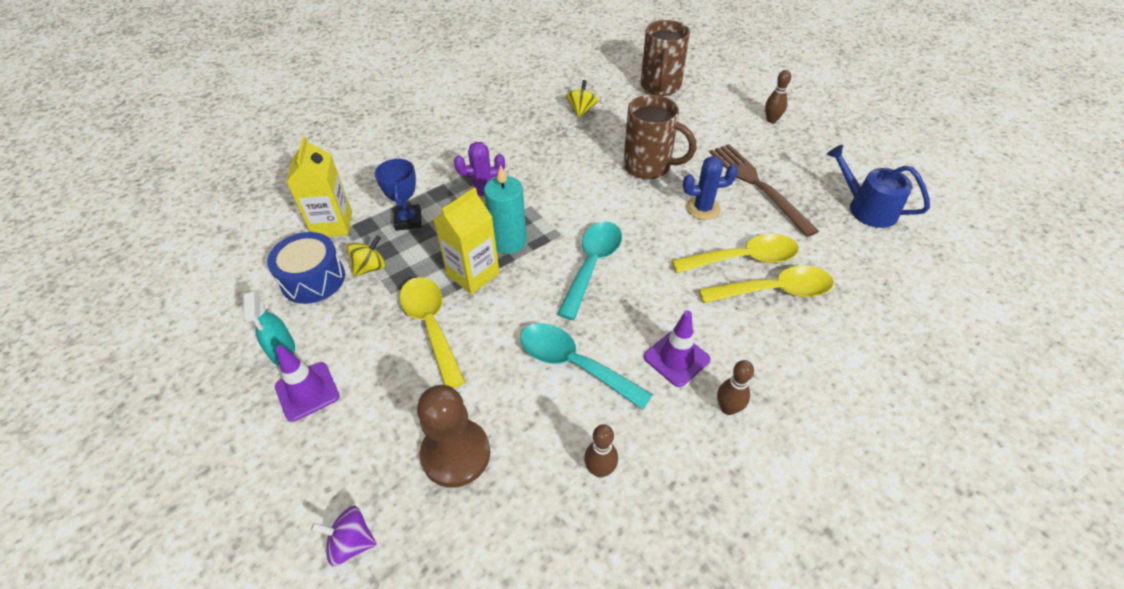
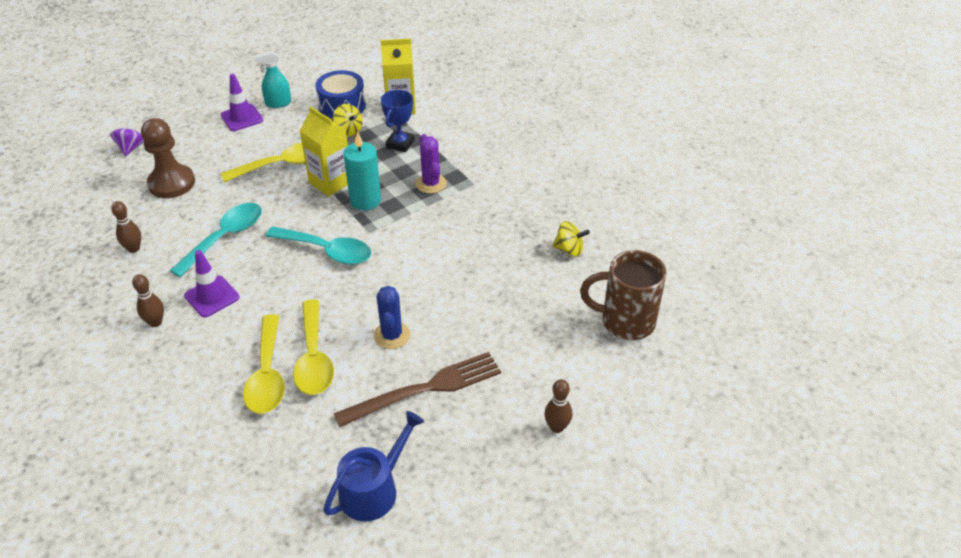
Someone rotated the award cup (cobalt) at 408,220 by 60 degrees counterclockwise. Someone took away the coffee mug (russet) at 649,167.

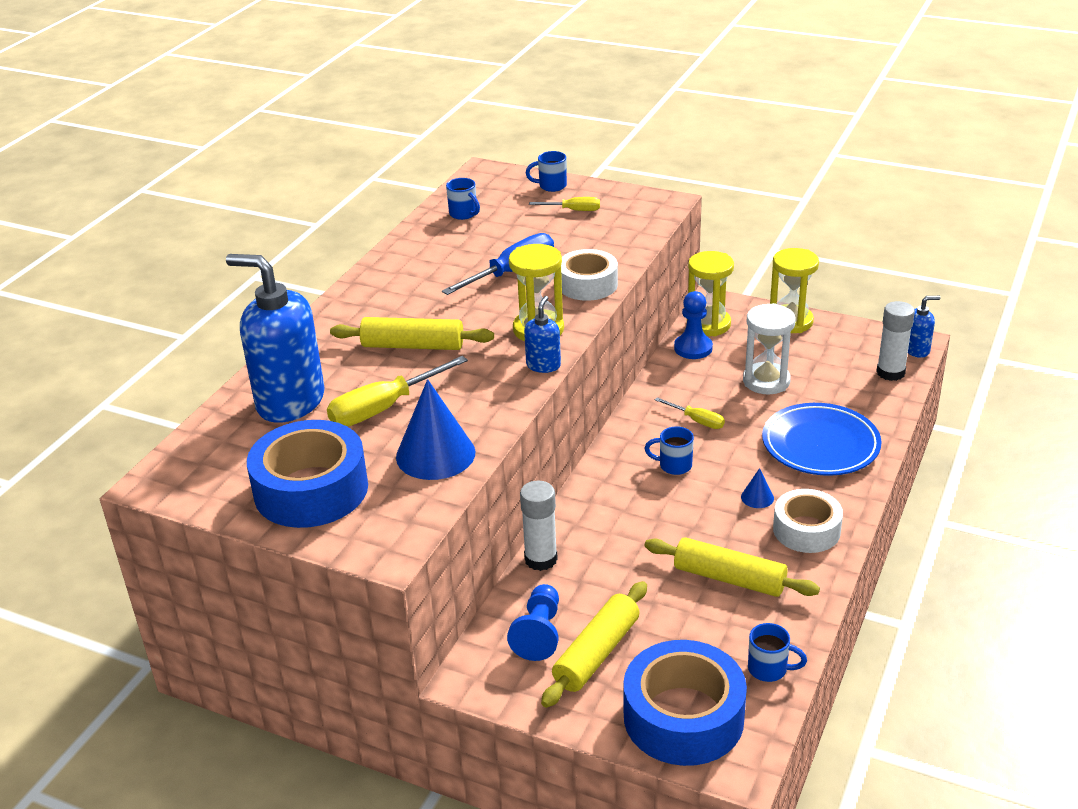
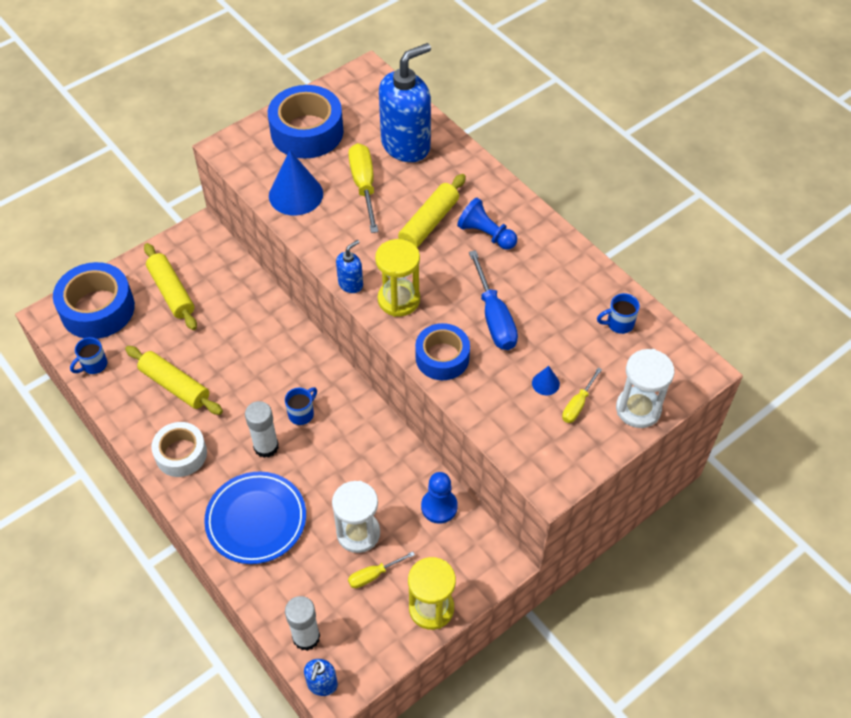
Someone carried the pawn (cobalt) from 539,633 to 486,234. Someone carried the glue (pure white) from 541,559 to 266,447. Someone rotated the soap dispenser (cobalt) at 543,365 by 90 degrees counterclockwise. Someone swapped the coffee mug (cobalt) at 551,186 for the hourglass (pure white) at 638,409. Someone repainted the tape (pure white) at 587,284, which became the tape (cobalt) at 442,357. Someone rotated the pastry roller (golden) at 729,578 by 75 degrees clockwise. Someone carried the screwdriver (golden) from 697,421 to 373,575. Someone took away the hourglass (golden) at 708,324. Someone carried the cone (cobalt) from 757,497 to 545,383.

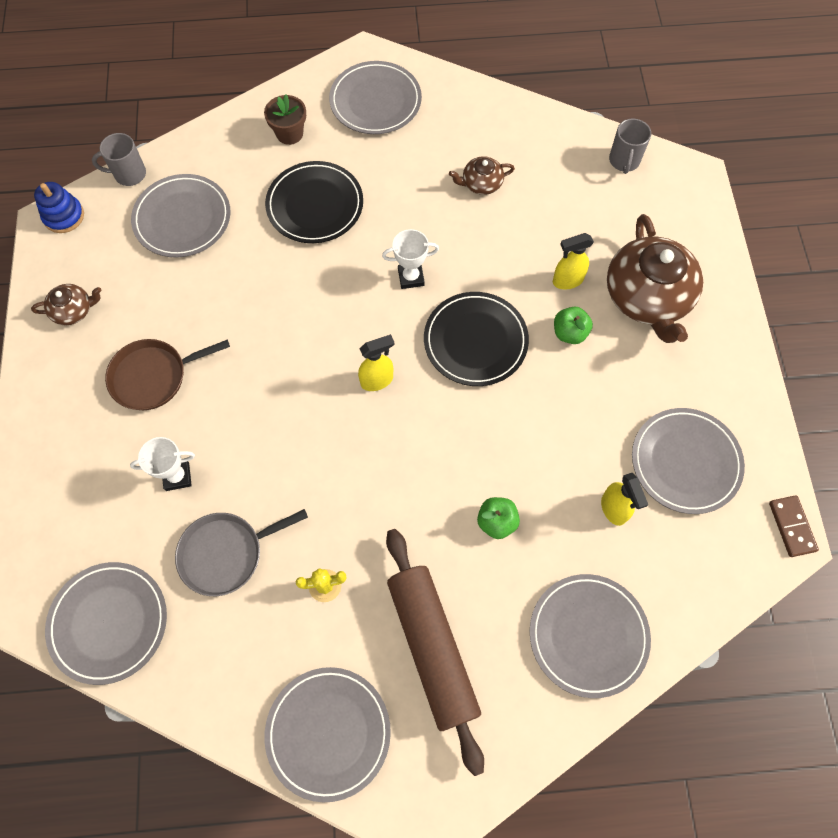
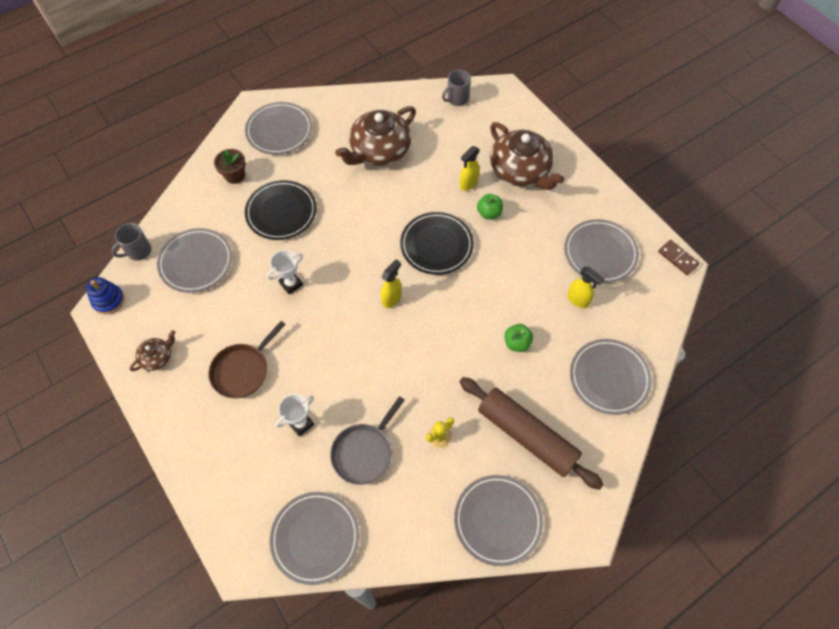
Someone carried the award cup (pure white) from 411,277 to 291,283. Someone scaled the china teapot (russet) at 481,183 by 2.11. Someone rotated the coffee mug (gray) at 624,161 by 75 degrees clockwise.

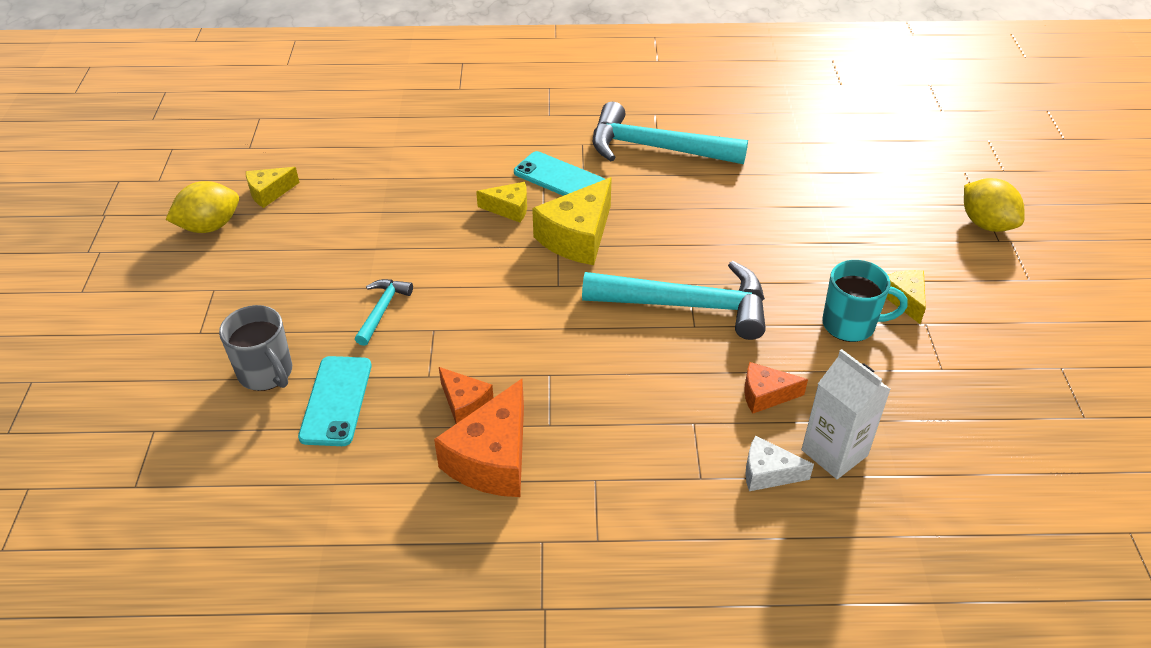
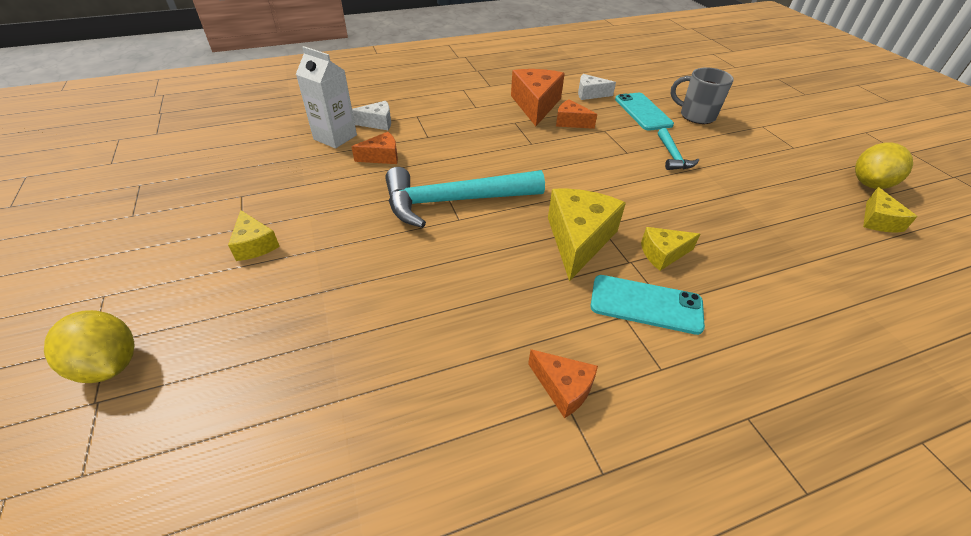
Someone rotated the piece of cheese (golden) at 269,193 by 150 degrees clockwise. Someone swapped the hammer (turquoise) at 656,148 for the piece of cheese (bright orange) at 563,388. Someone took away the coffee mug (turquoise) at 850,325. Someone put down the piece of cheese (pure white) at 590,94.

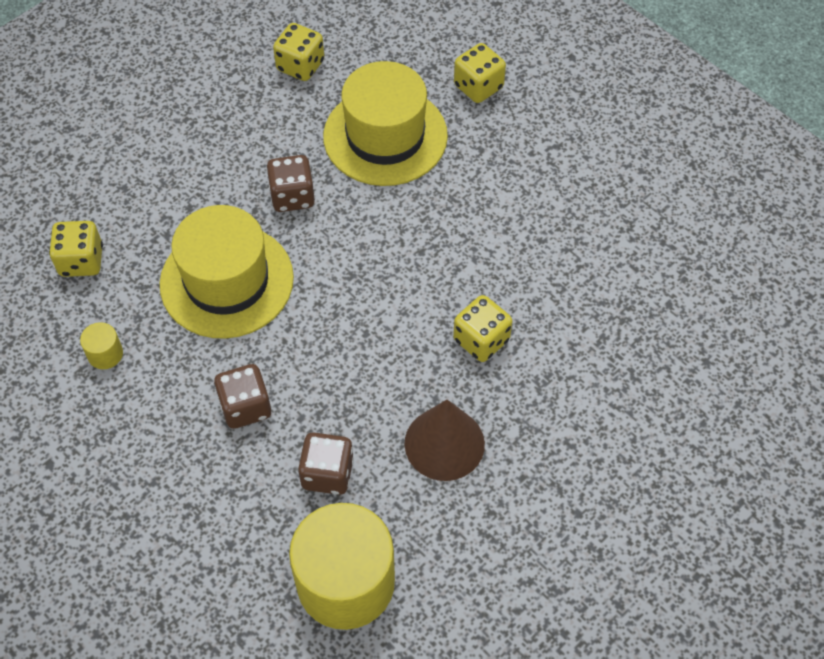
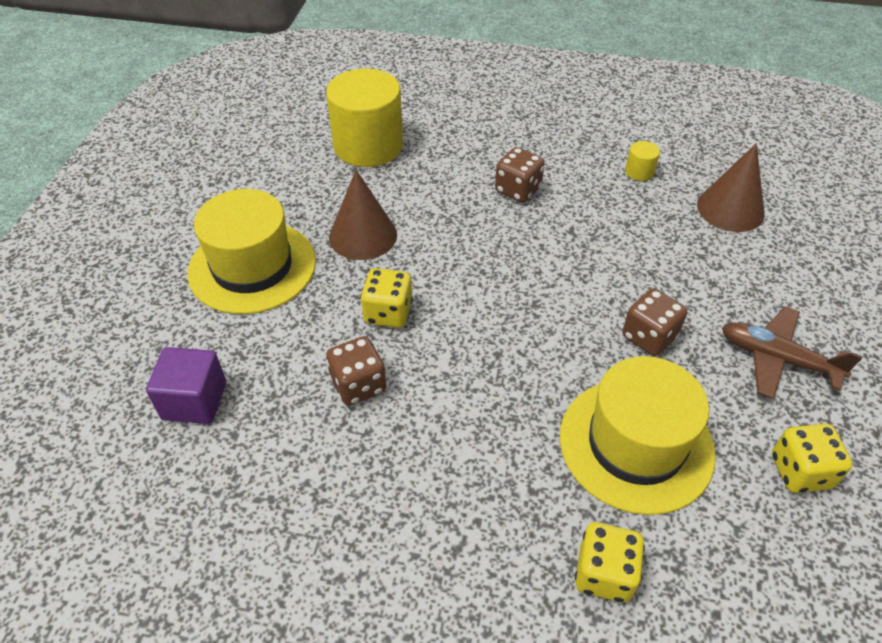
Someone swapped the dice (golden) at 81,261 for the cone (russet) at 730,209. Someone carried the top hat (golden) from 227,281 to 252,267. Someone carried the dice (russet) from 327,473 to 358,385. Someone put down the solid cube (violet) at 194,401. Someone put down the plane (russet) at 777,359.

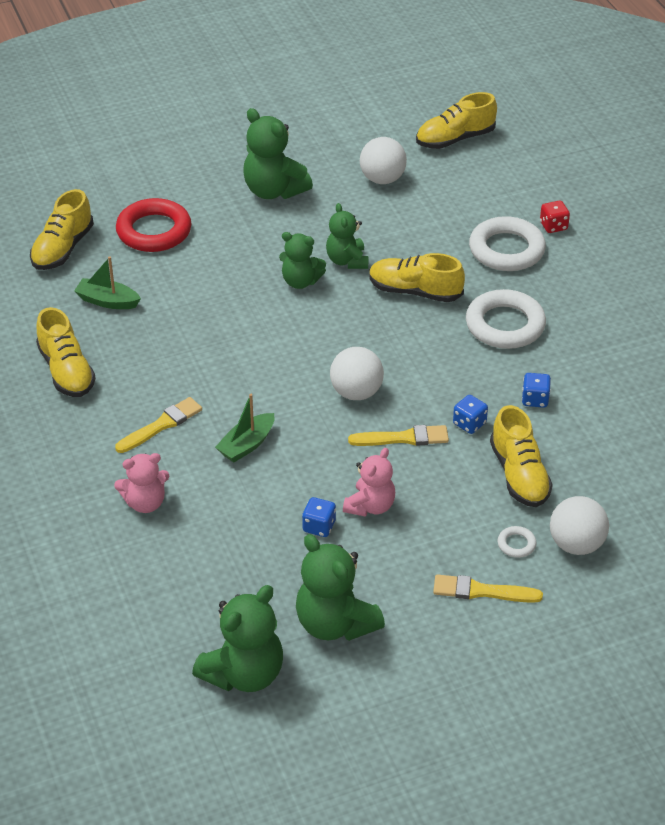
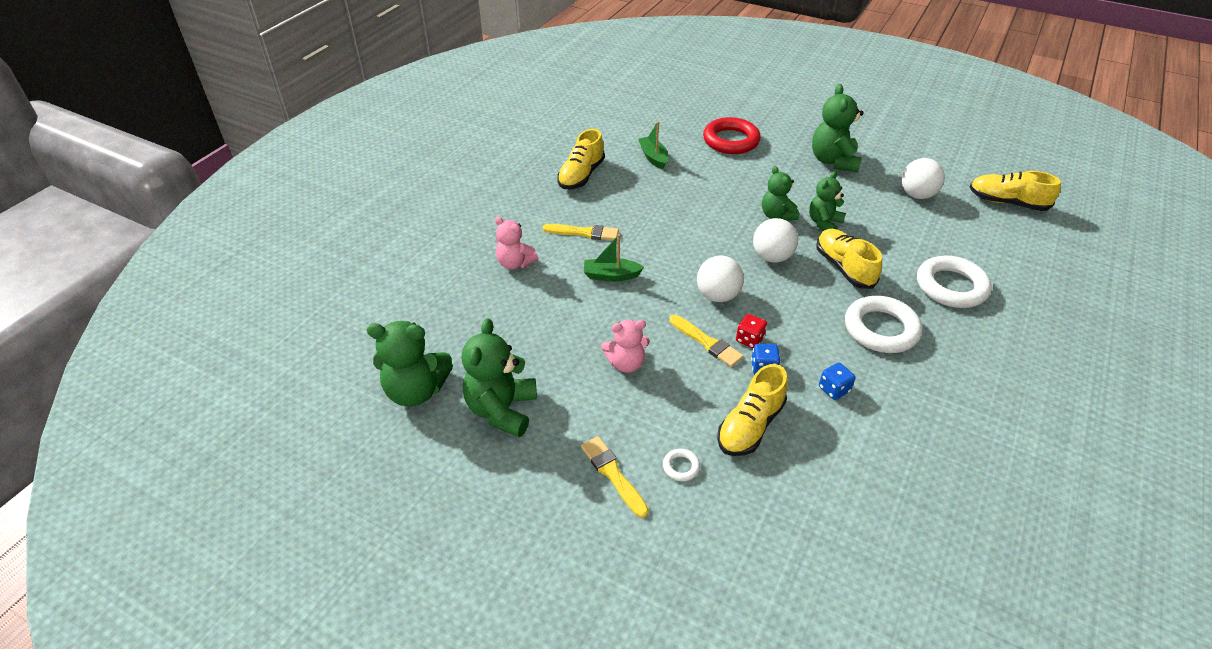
Someone took away the lace-up shoe (golden) at 62,249. Someone took away the dice (cobalt) at 319,526. Someone carried the dice (red) from 553,226 to 749,339. Someone carried the sphere (pure white) from 576,544 to 772,257.

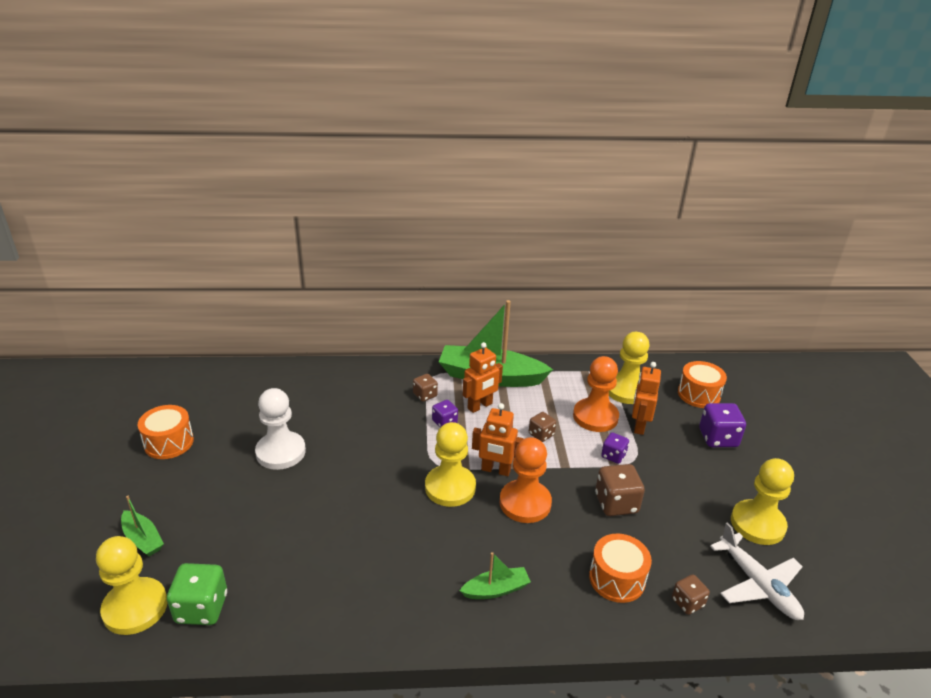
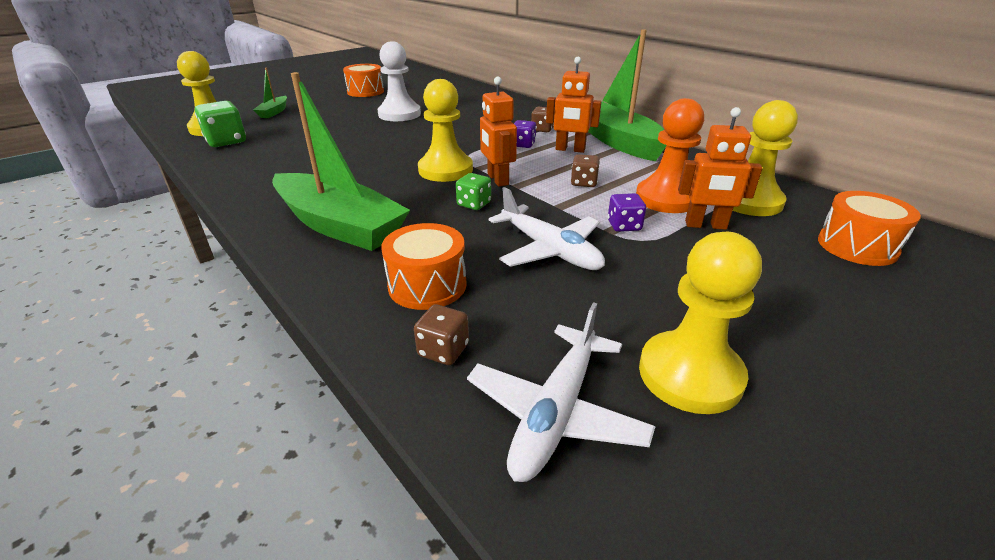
Someone scaled the boat (leaf-green) at 496,589 by 2.15. Someone swapped the pawn (bright orange) at 525,503 for the dice (leaf-green) at 474,204. Someone swapped the dice (russet) at 616,503 for the plane (pure white) at 549,250. Someone rotated the toy robot (bright orange) at 639,426 by 150 degrees counterclockwise. Someone took away the dice (violet) at 718,438.

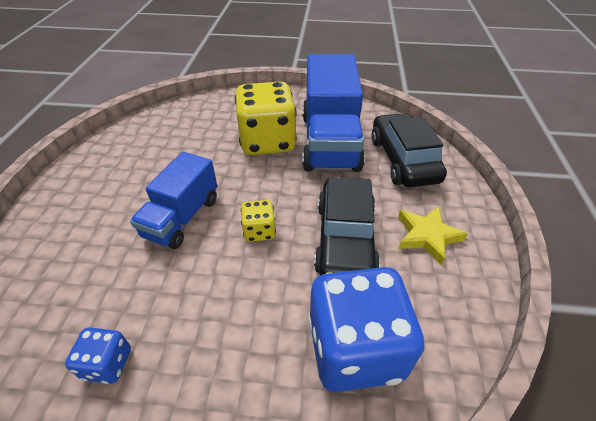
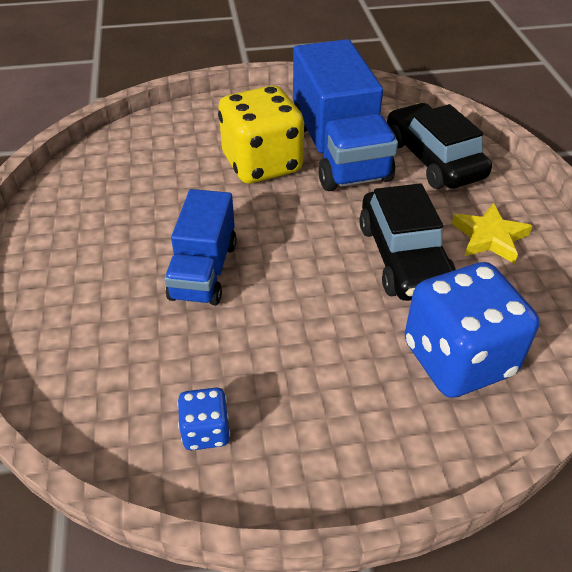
Someone took away the dice (golden) at 259,231.

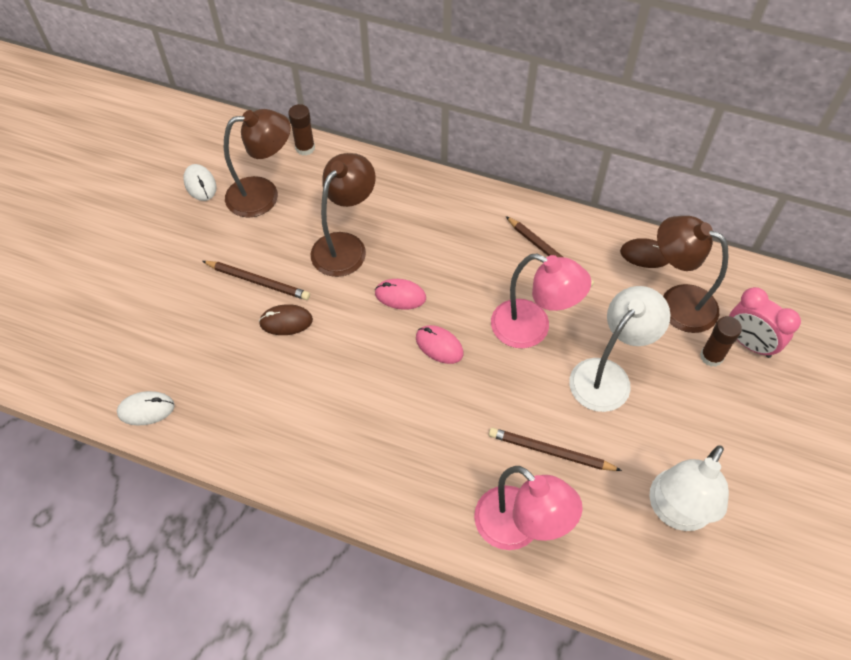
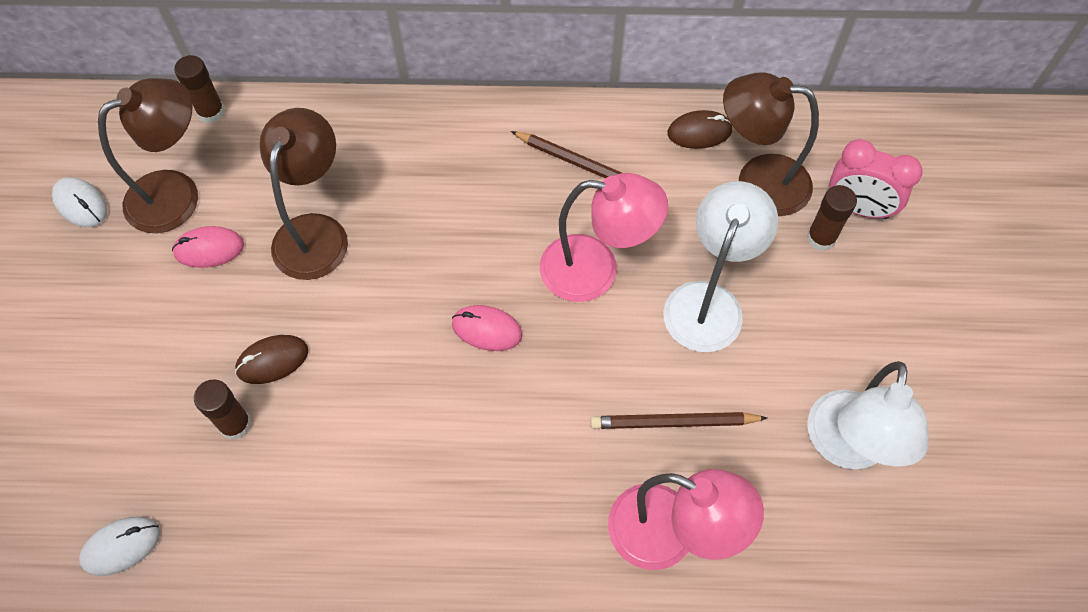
Someone took away the pencil (russet) at 258,281. Someone carried the mouse (rose-pink) from 400,296 to 209,249. Someone put down the glue (russet) at 235,424.

